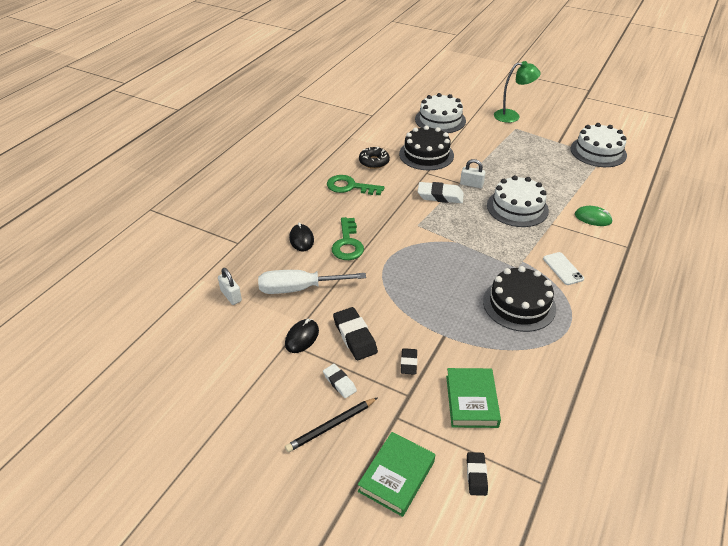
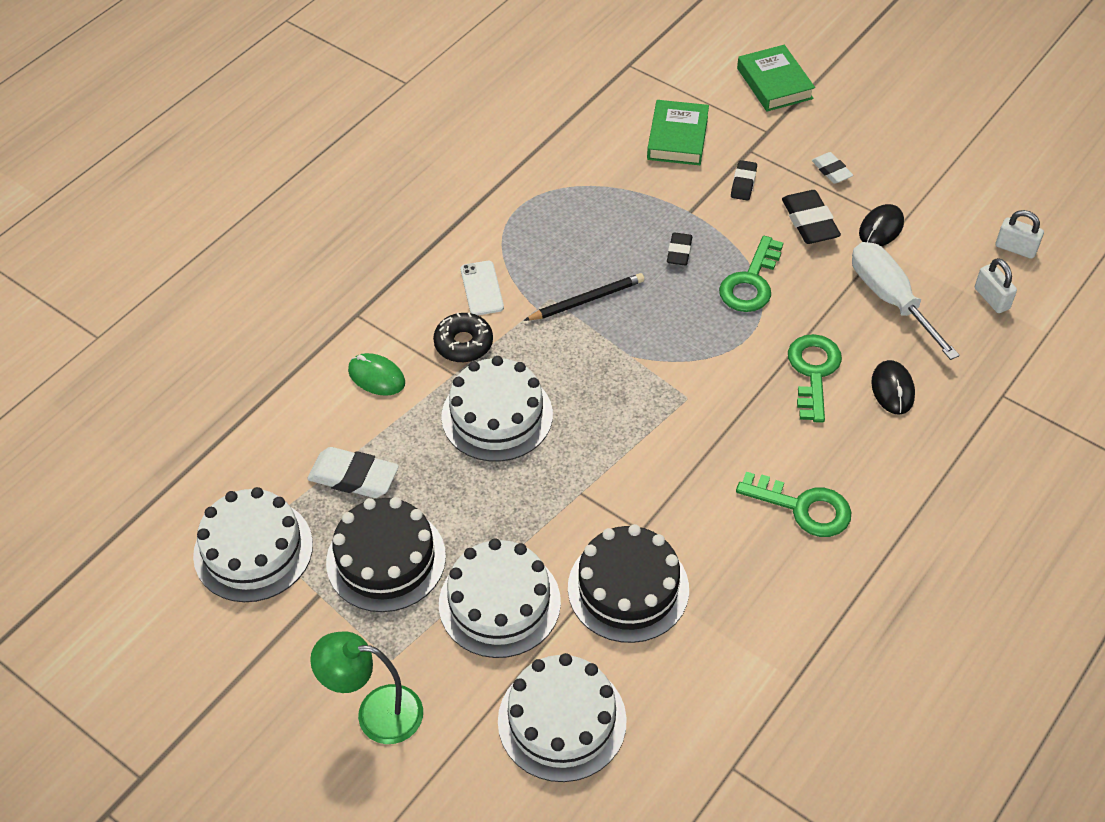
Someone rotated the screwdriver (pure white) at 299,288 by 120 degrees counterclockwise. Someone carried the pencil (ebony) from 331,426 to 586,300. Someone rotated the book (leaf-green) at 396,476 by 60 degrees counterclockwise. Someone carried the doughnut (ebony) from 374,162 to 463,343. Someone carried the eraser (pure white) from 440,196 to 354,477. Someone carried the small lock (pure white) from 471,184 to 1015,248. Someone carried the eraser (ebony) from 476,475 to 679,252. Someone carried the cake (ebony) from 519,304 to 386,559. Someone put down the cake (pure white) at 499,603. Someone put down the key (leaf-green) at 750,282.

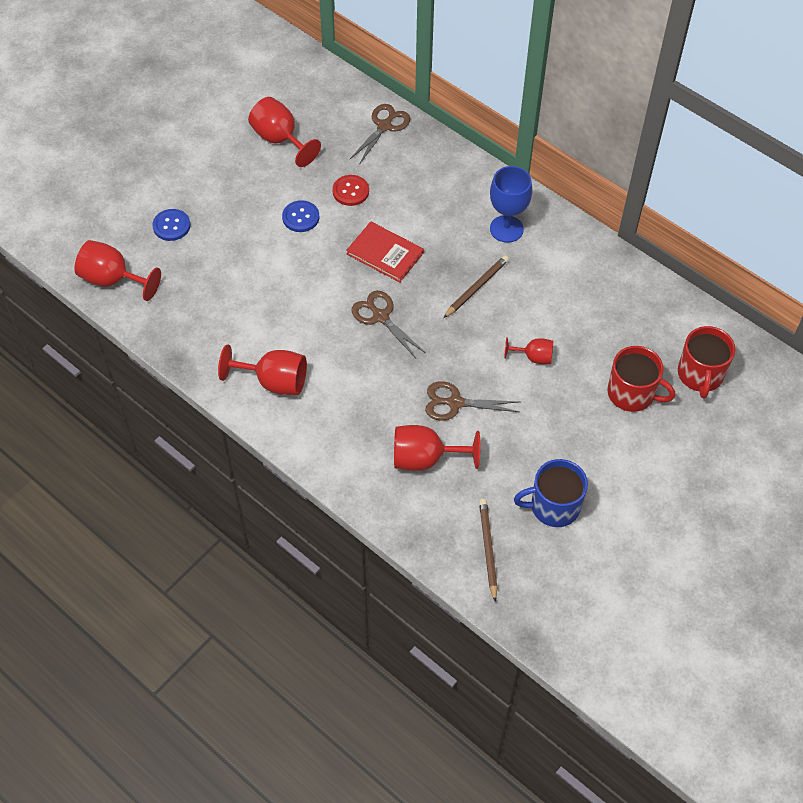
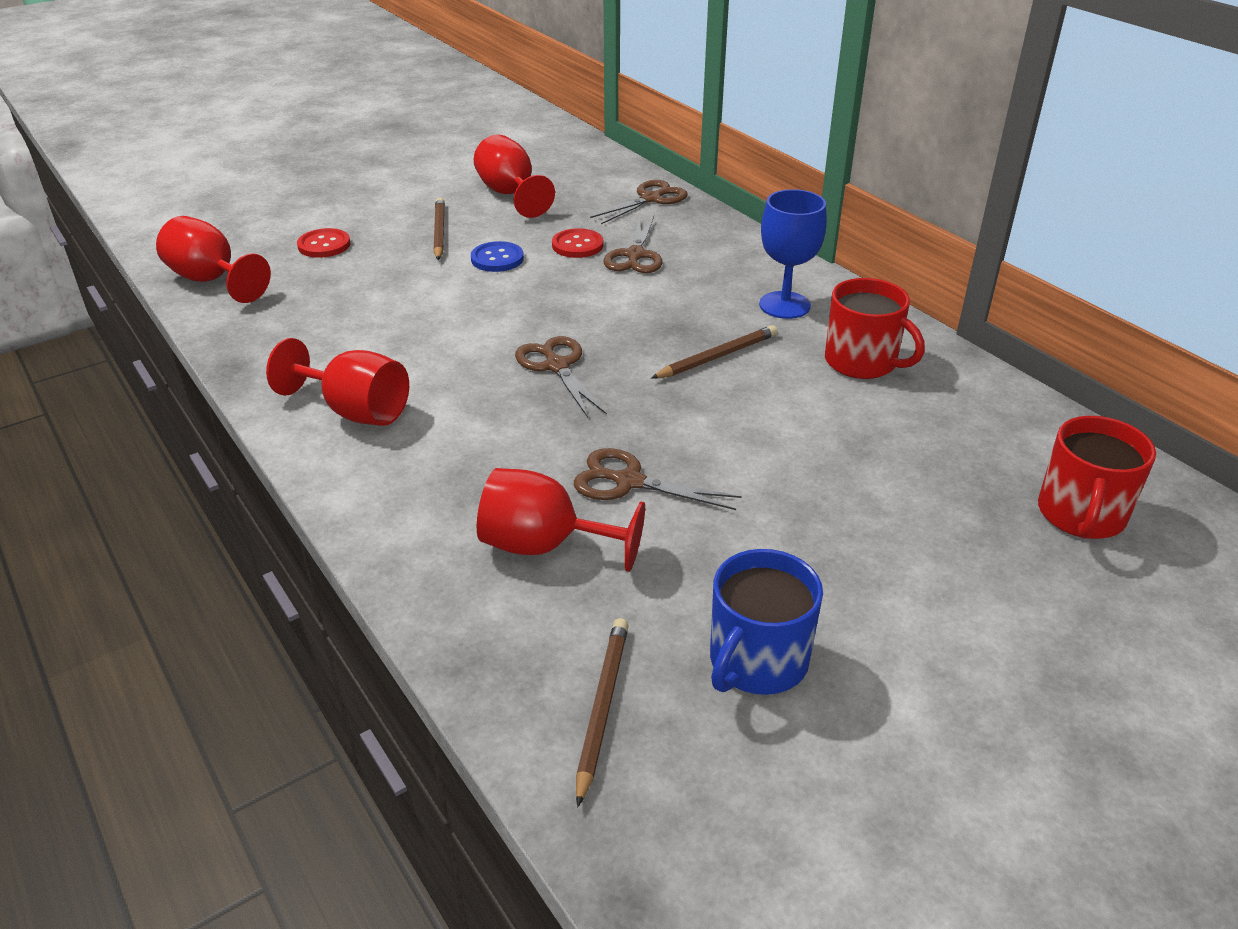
Someone repainted the button (cobalt) at 171,226, which became the button (red) at 324,245. Someone took away the book (red) at 385,253. Someone took away the wine glass (red) at 533,357. Someone rotated the coffee mug (cobalt) at 553,506 by 60 degrees counterclockwise. Someone carried the coffee mug (red) from 632,393 to 862,362. Someone put down the pencil (russet) at 439,232. Someone put down the scissors (russet) at 635,255.

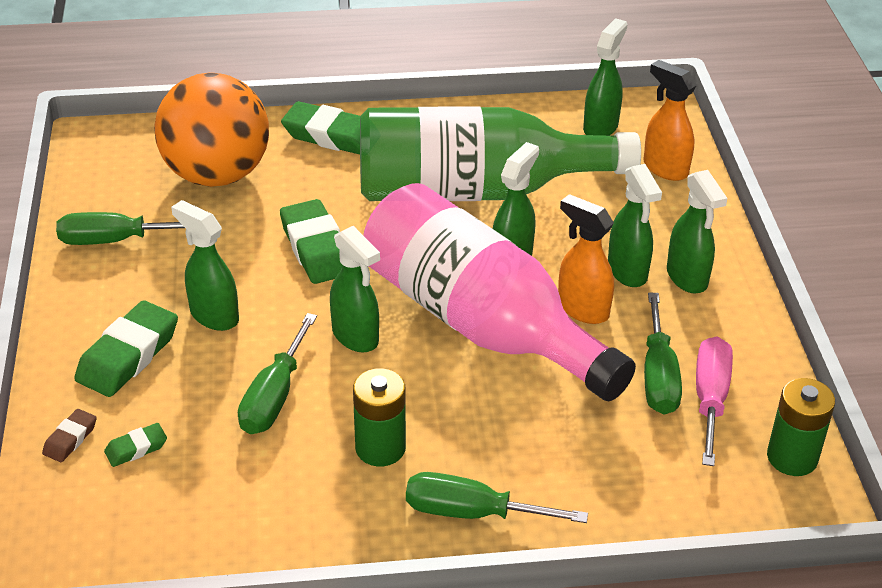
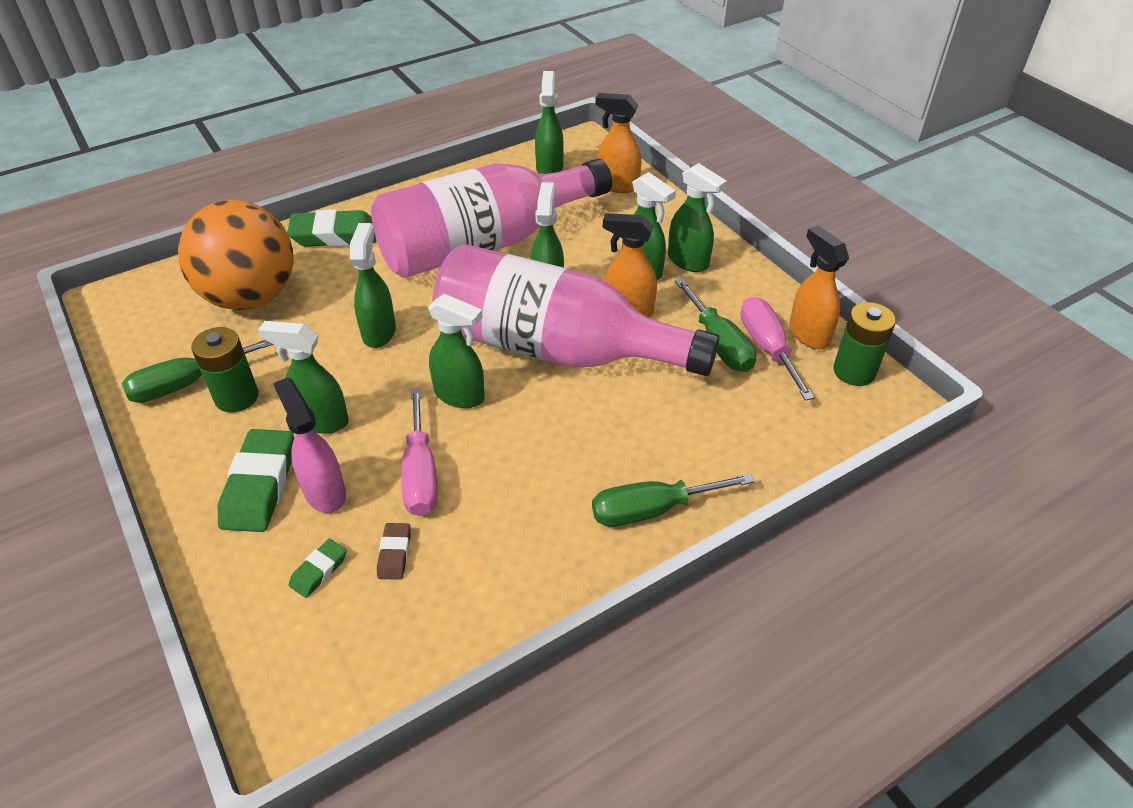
Someone carried the eraser (russet) from 70,439 to 394,554. Someone repainted the screwdriver (leaf-green) at 274,397, which became the screwdriver (rose-pink) at 420,473. Someone swapped the eraser (leaf-green) at 316,248 for the spray cleaner (leaf-green) at 379,332. Someone carried the battery (leaf-green) from 380,448 to 236,397. Someone repainted the flask (leaf-green) at 475,191, which became the flask (rose-pink) at 484,244. Someone put down the spray cleaner (rose-pink) at 324,492. Someone put down the spray cleaner (bright orange) at 808,334.

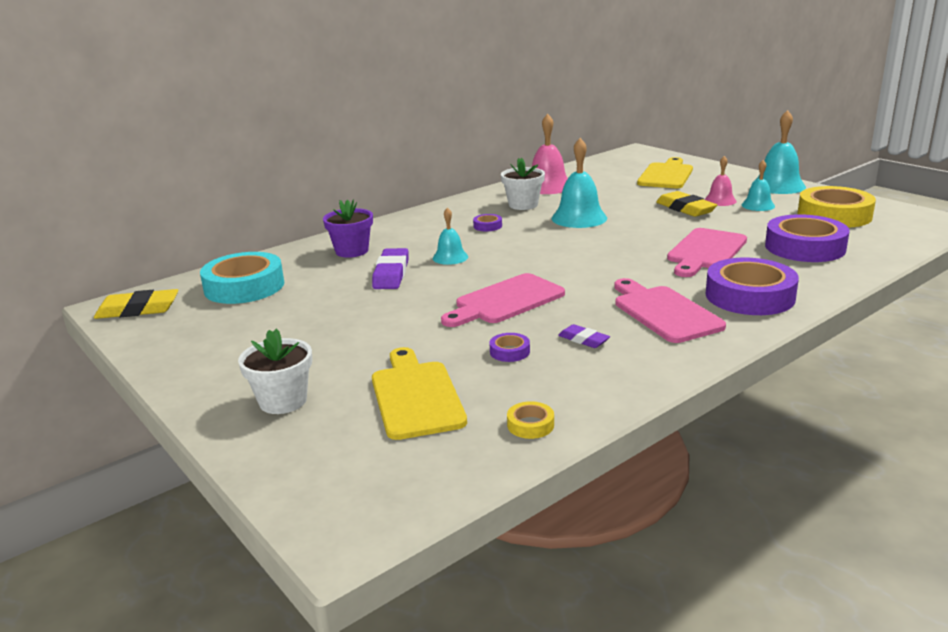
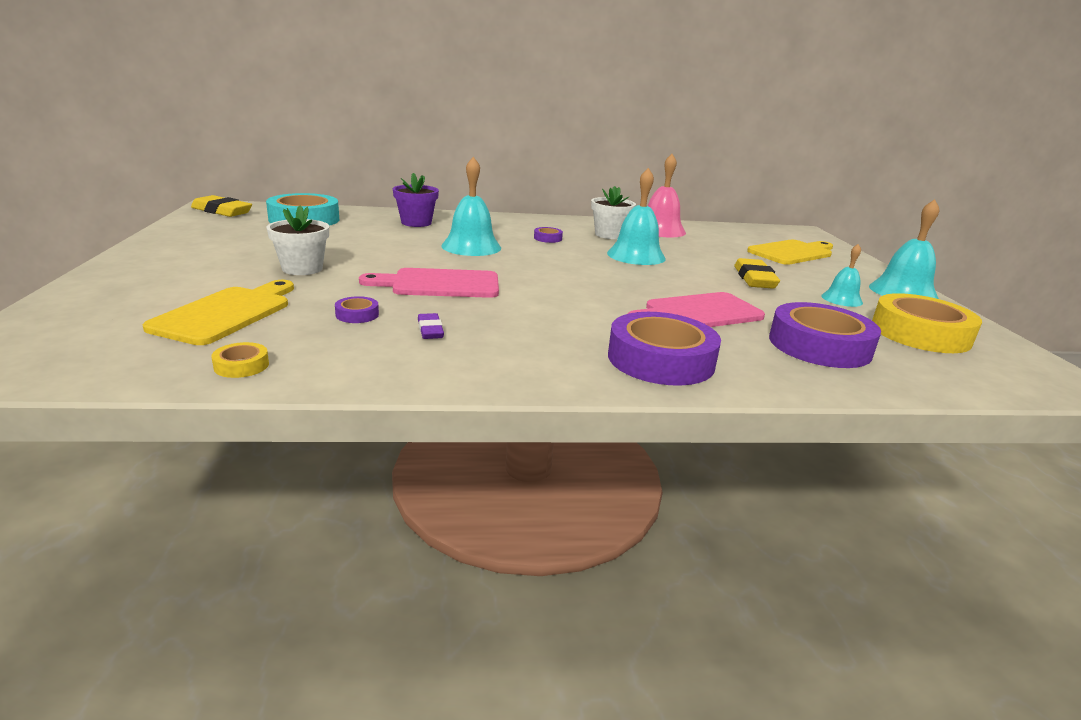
Someone carried the potted plant (pure white) from 283,401 to 302,269. Someone took away the eraser (violet) at 391,274. Someone scaled the hand bell (turquoise) at 450,257 by 1.71. Someone took away the cutting board (rose-pink) at 664,312. Someone took away the hand bell (rose-pink) at 720,200.

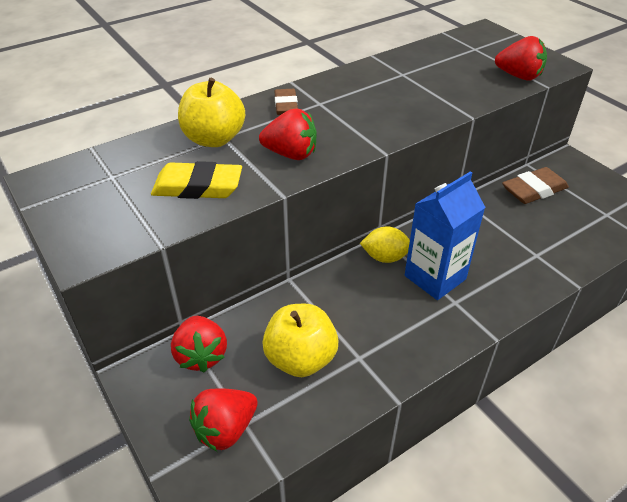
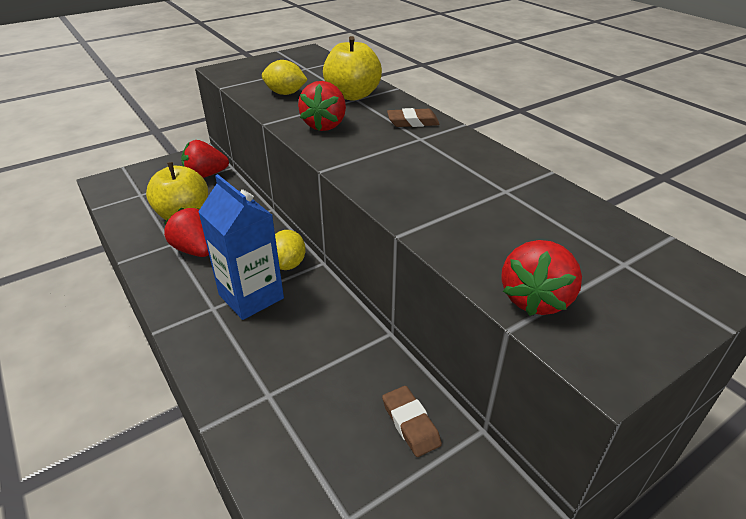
Someone swapped the eraser (golden) at 198,186 for the lemon (golden) at 285,93. Someone carried the berry (red) from 225,429 to 195,250. Someone scaled the eraser (russet) at 534,190 by 0.66.

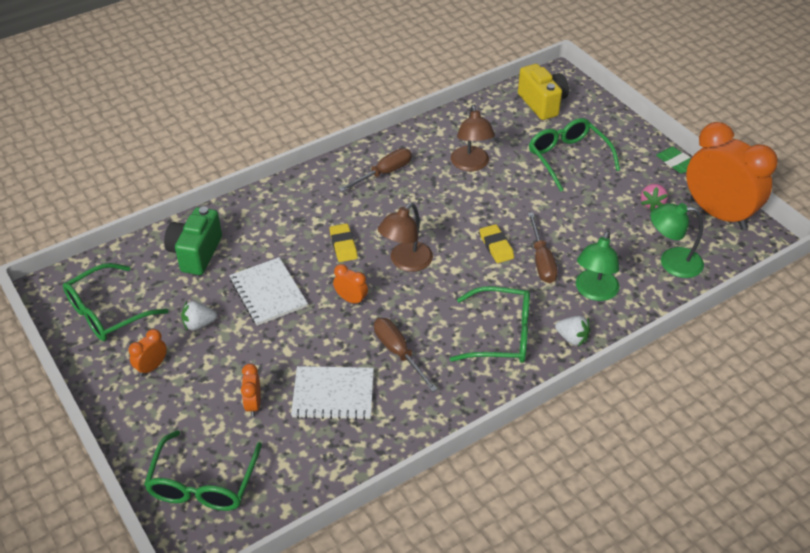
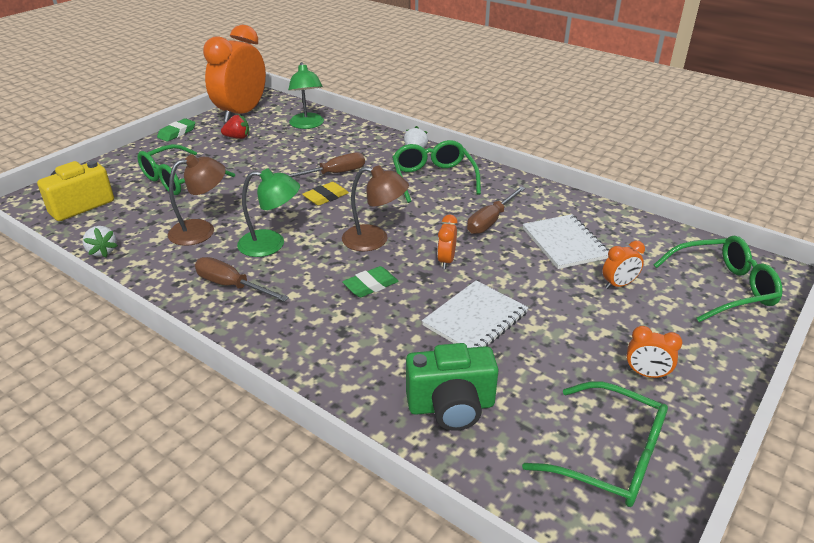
Someone carried the berry (pure white) from 199,324 to 102,251. Someone repainted the eraser (golden) at 343,245, which became the eraser (leaf-green) at 370,285. Someone carried the desk lamp (leaf-green) from 594,292 to 271,244. Someone repainted the berry (rose-pink) at 652,204, which became the berry (red) at 237,137.

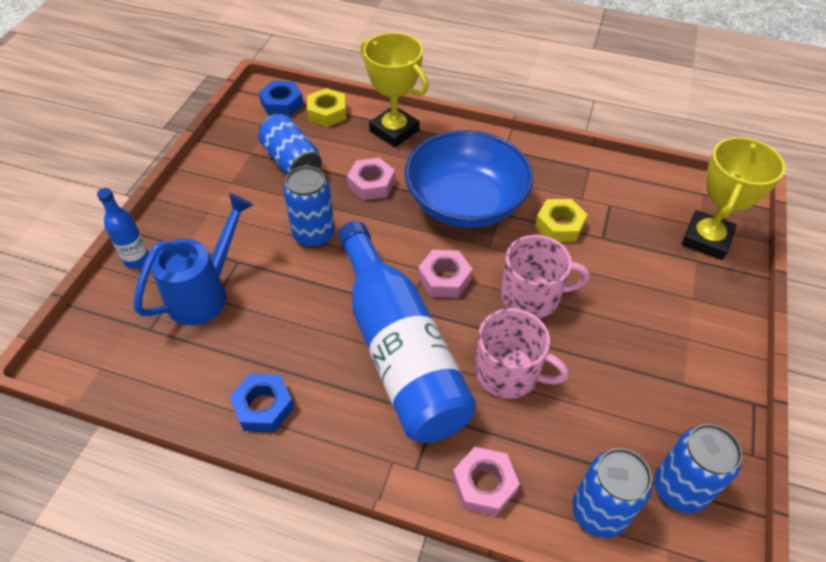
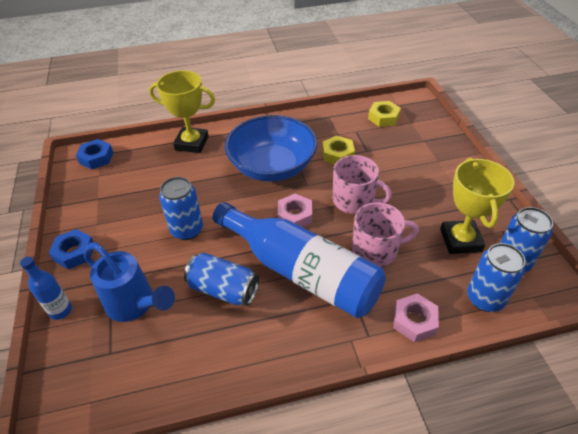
Someone rotated the sprinkling can (cobalt) at 205,292 by 120 degrees clockwise. Someone carried the nut (cobalt) from 263,407 to 74,253. Someone carried the soda can (cobalt) from 292,161 to 223,289. Someone carried the nut (golden) from 327,112 to 383,117. Someone took away the nut (rose-pink) at 371,184. Someone rotated the coffee mug (rose-pink) at 532,296 by 60 degrees clockwise. Someone carried the award cup (golden) from 706,239 to 460,240.

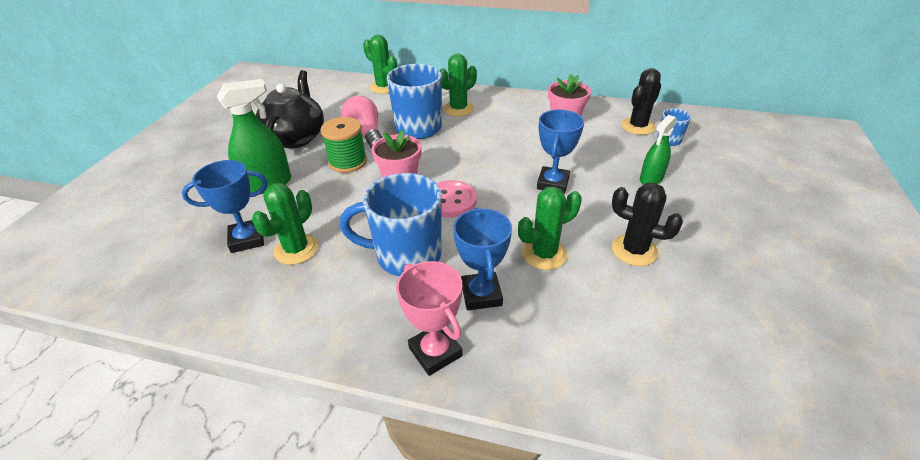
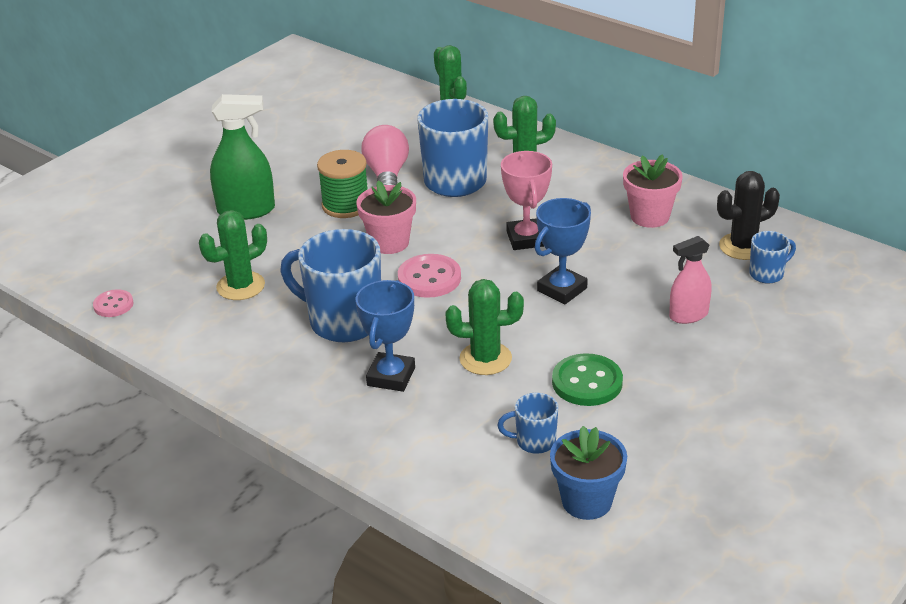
Someone took away the award cup (cobalt) at 247,239. Someone took away the china teapot (ebony) at 296,137. Someone carried the award cup (rose-pink) from 435,352 to 526,239. Someone swapped the cactus (ebony) at 634,250 for the button (leaf-green) at 587,382. Someone repainted the spray cleaner (leaf-green) at 651,179, which became the spray cleaner (rose-pink) at 688,315. Someone put down the button (rose-pink) at 113,305. Someone put down the coffee mug (cobalt) at 534,442. Someone put down the potted plant (cobalt) at 586,501.

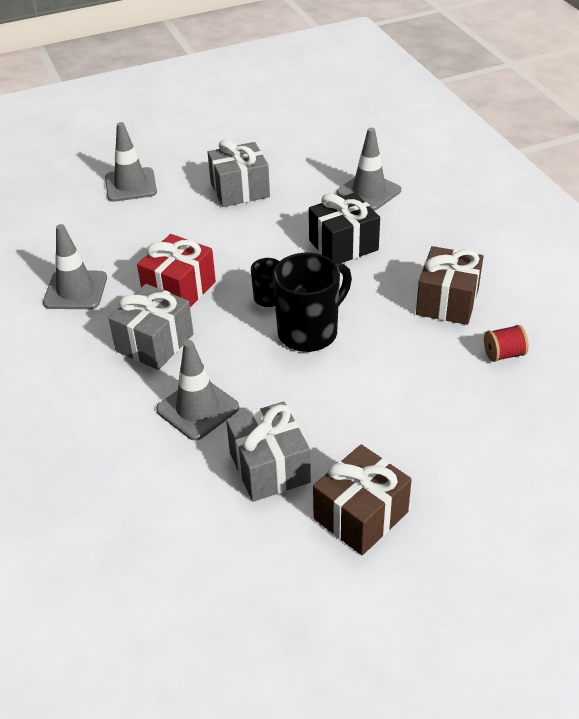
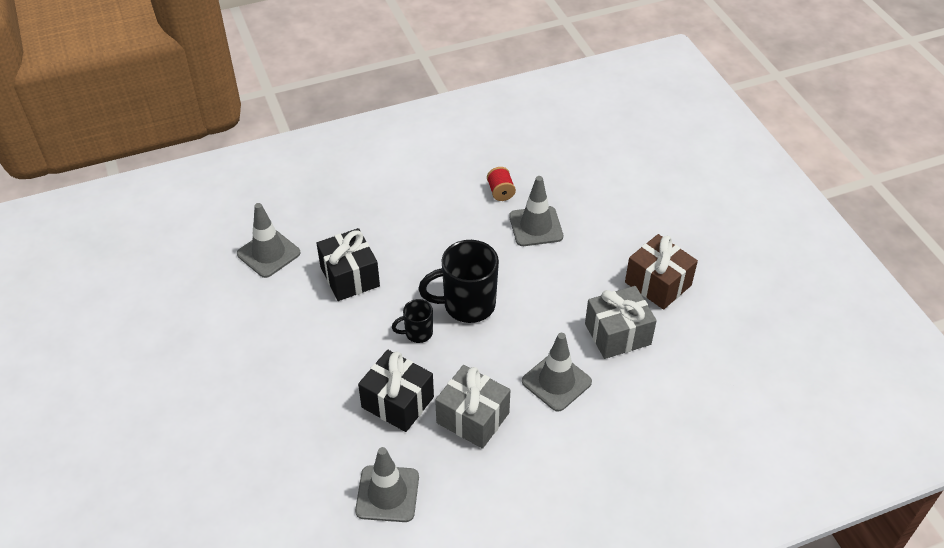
Someone carried the road cone (gray) from 131,185 to 536,226. Someone repainted the present (red) at 179,289, which became the present (ebony) at 397,402. Someone took away the present (gray) at 240,190. Someone rotated the coffee mug (ebony) at 309,332 by 60 degrees counterclockwise. Someone took away the present (russet) at 447,301.

